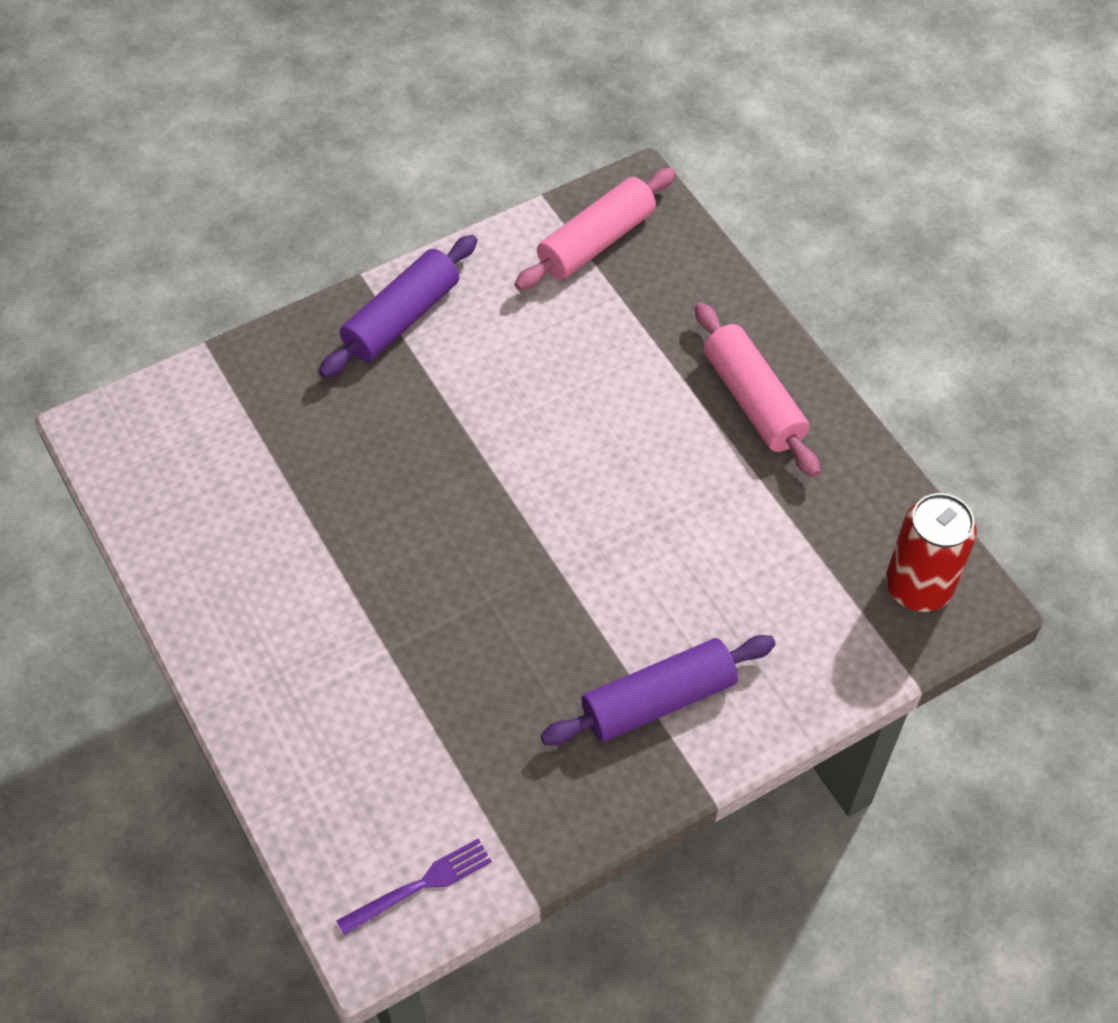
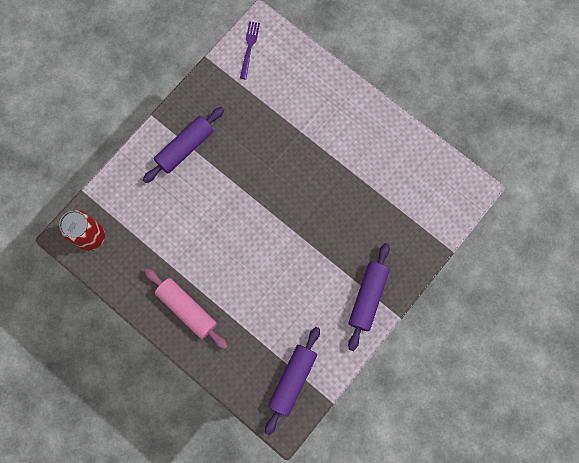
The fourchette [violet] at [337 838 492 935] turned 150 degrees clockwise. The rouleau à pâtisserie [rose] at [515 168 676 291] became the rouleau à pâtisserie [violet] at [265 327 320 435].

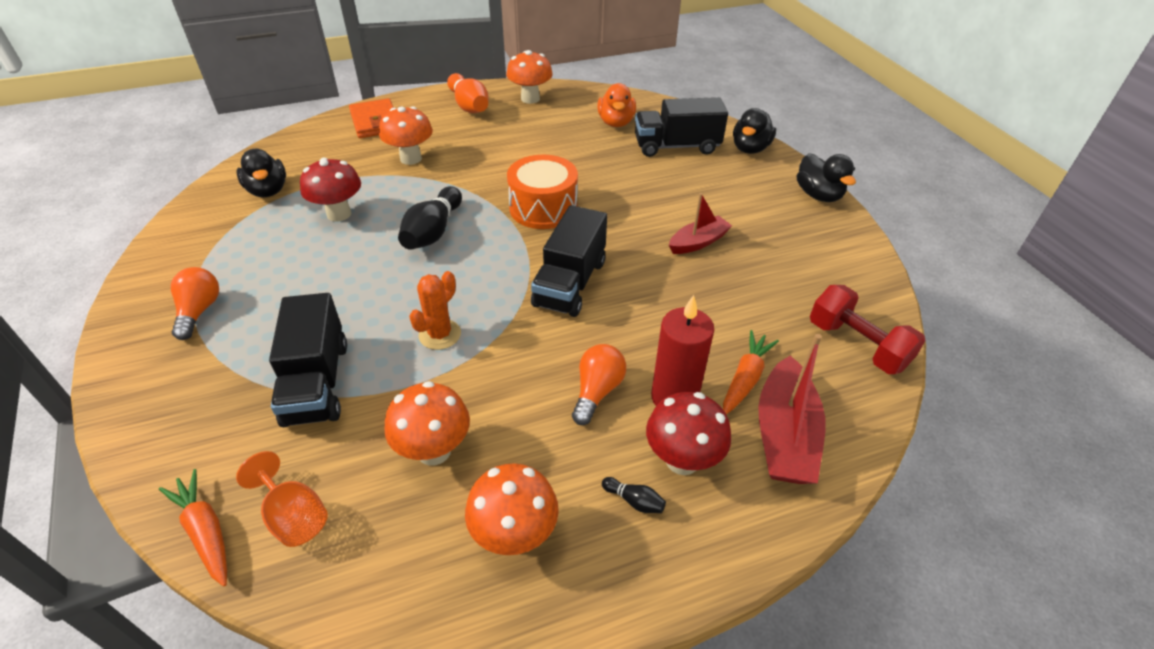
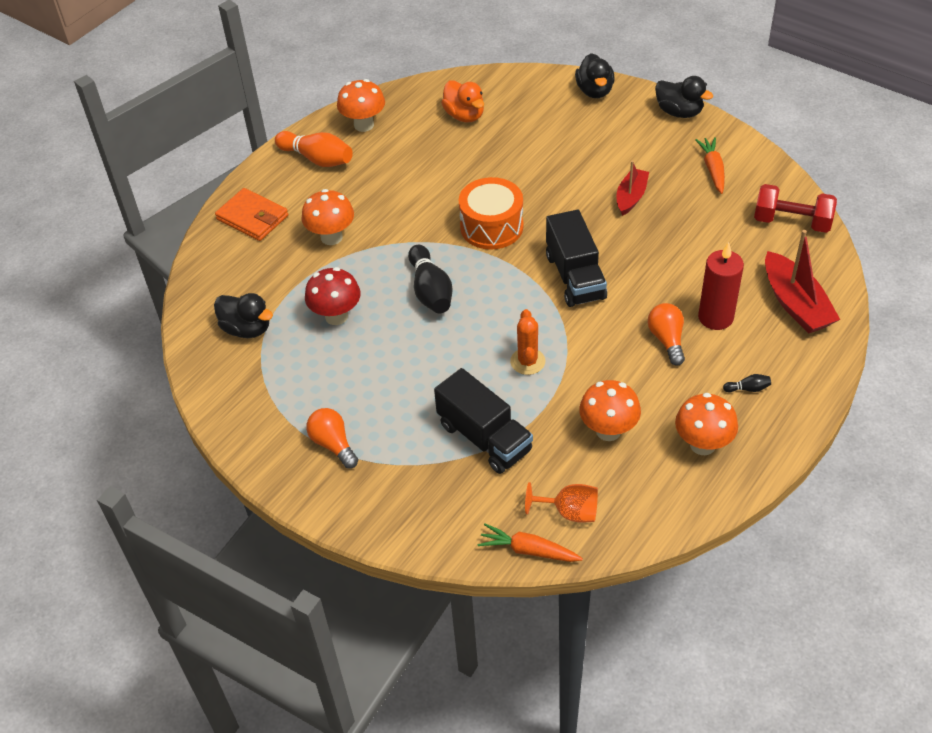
The carotte [orange] moved from [723 330 779 415] to [695 137 725 194]. The camion [noir] at [635 97 728 157] disappeared. The champignon [rouge] at [646 392 731 475] disappeared.

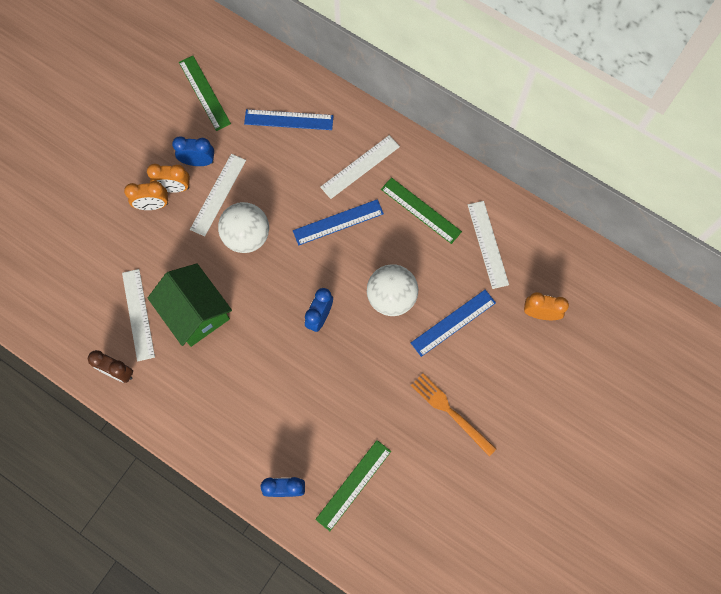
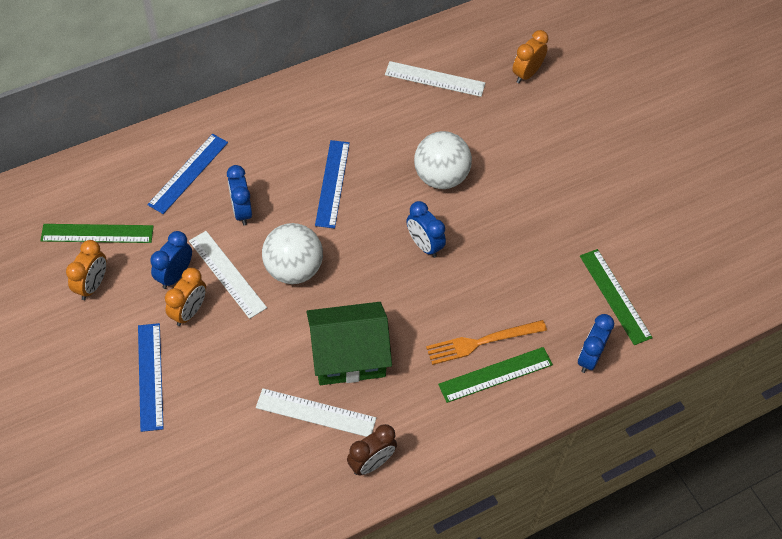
The réveil [orange] moved from [124 181 168 210] to [66 240 107 300]. The règle [bleu] moved from [411 290 496 357] to [138 323 164 432]. The réveil [bleu] at [227 165 252 225] appeared. The fourchette [orange] moved from [411 373 496 456] to [426 320 547 365]. The règle [vert] moved from [381 177 462 244] to [438 347 553 403]. The règle [blanc] at [320 135 400 199] disappeared.

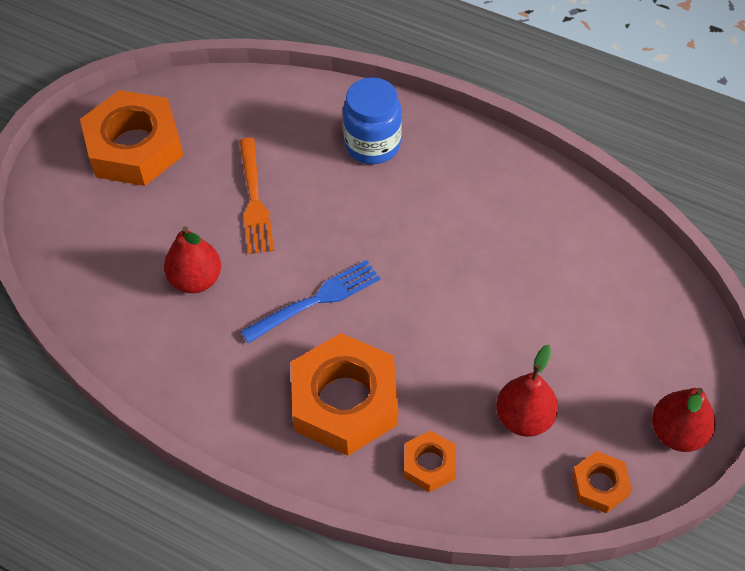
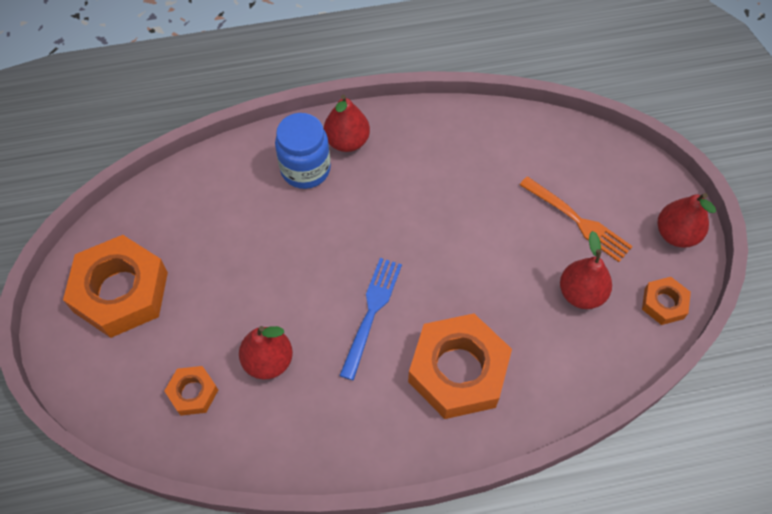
The écrou [orange] moved from [404 430 456 492] to [164 366 218 416]. The poire [rouge] at [324 95 370 152] appeared. The fourchette [orange] moved from [239 138 274 254] to [520 176 633 262].

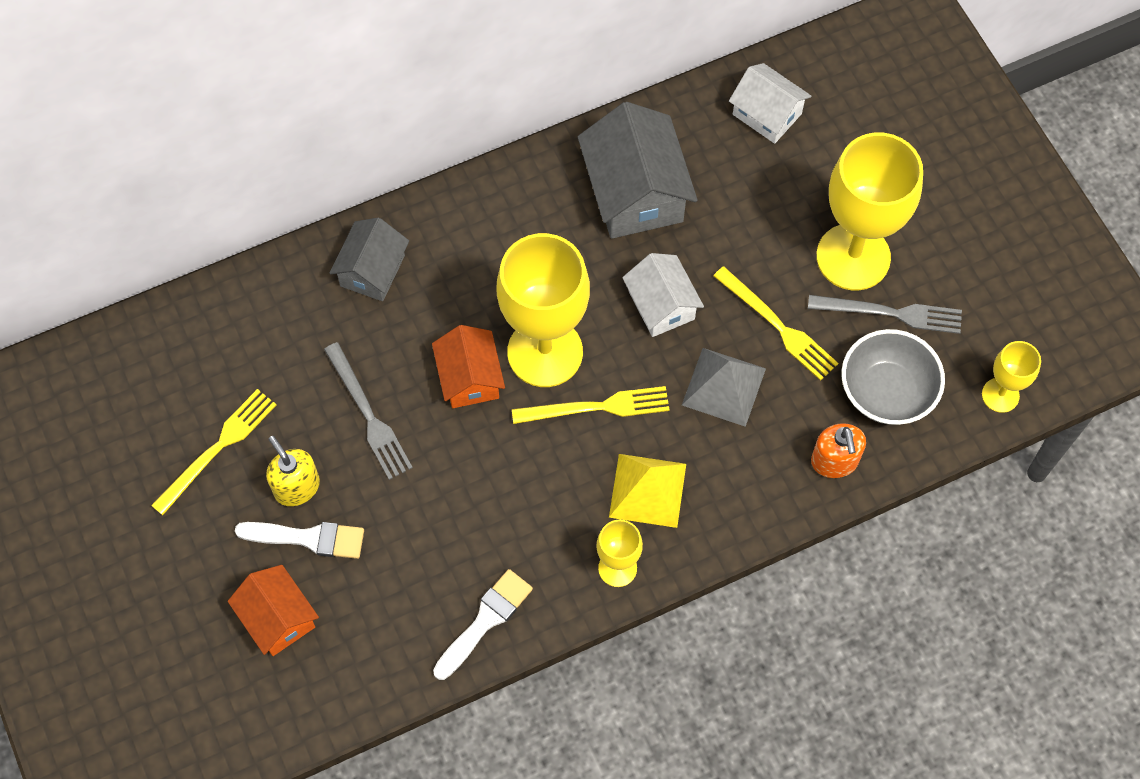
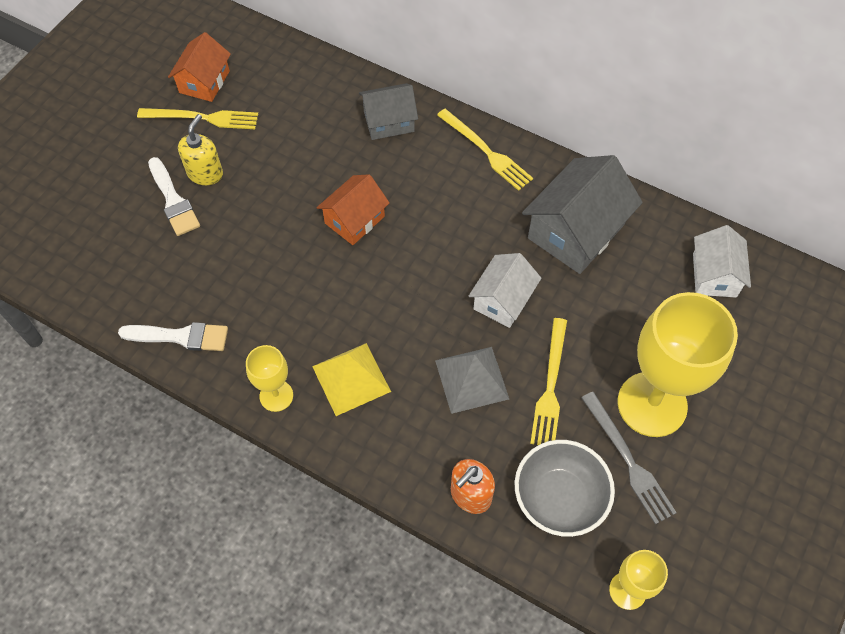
The maison [orange] moved from [228 565 319 656] to [168 32 231 102]. The fourchette [jaune] moved from [512 386 670 424] to [437 109 533 191]. The fourchette [gris] at [324 342 413 480] disappeared. The verre à pied [jaune] at [497 233 590 387] disappeared.

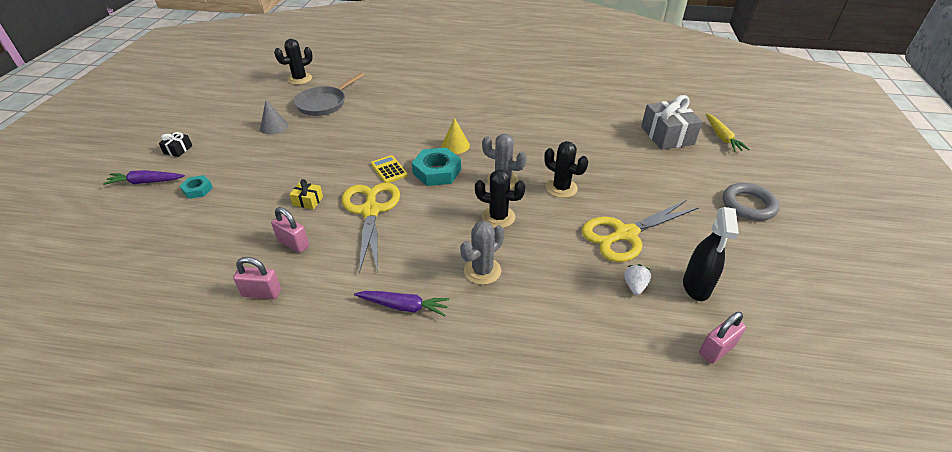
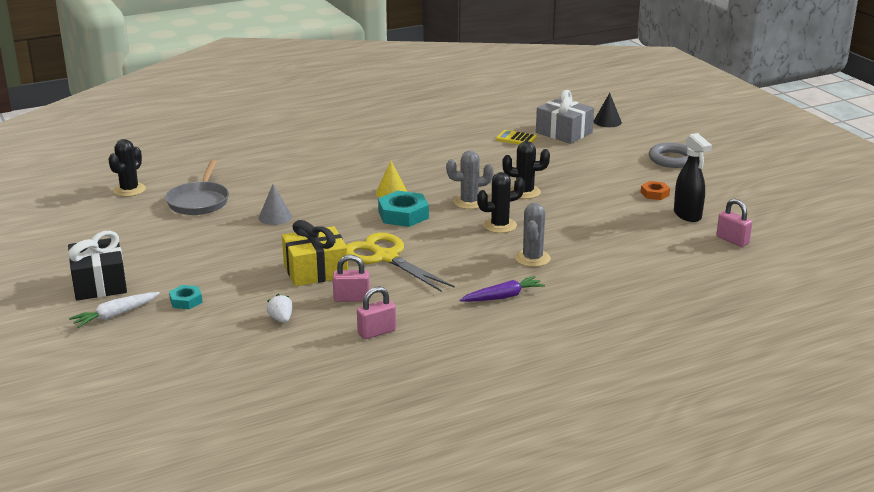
The cadeau [noir] at [159 132 192 157] changed to 2.13 times the size. The carotte [violet] at [103 170 185 185] became the carotte [blanc] at [69 292 160 328]. The cône [gris] moved from [260 100 288 135] to [259 184 292 225]. The fraise [blanc] moved from [624 264 651 295] to [267 294 293 323]. The cadeau [jaune] at [289 179 323 209] changed to 2.13 times the size. The calculatrice [jaune] moved from [371 155 408 183] to [496 130 537 145]. The carotte [jaune] at [706 114 749 152] was replaced by the cône [noir] at [594 93 622 127]. The écrou [orange] at [641 181 670 200] appeared. The cadenas [rose] at [699 312 746 364] turned 60 degrees counterclockwise. The ciseaux [jaune] at [581 200 699 262] disappeared.

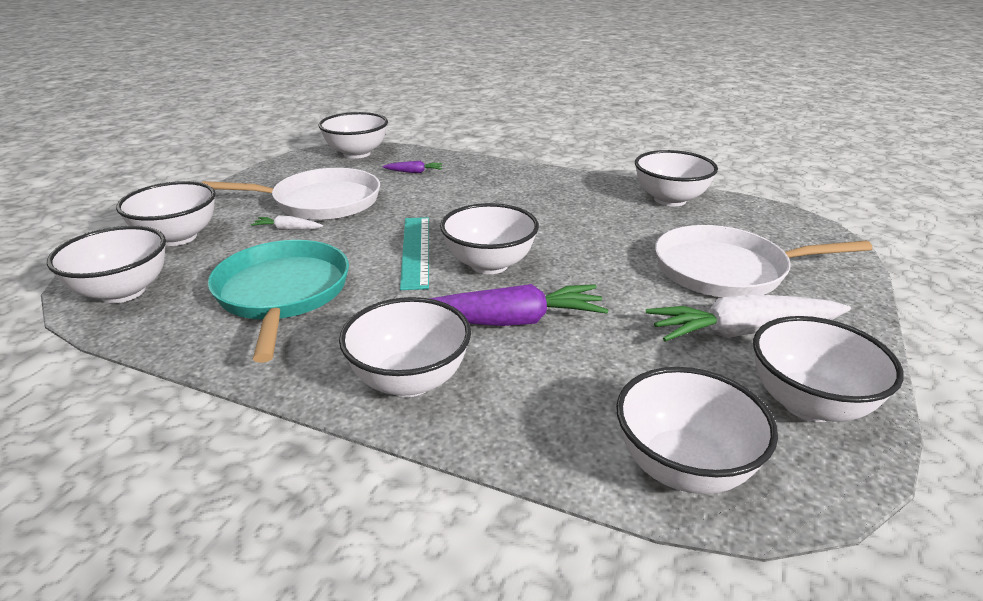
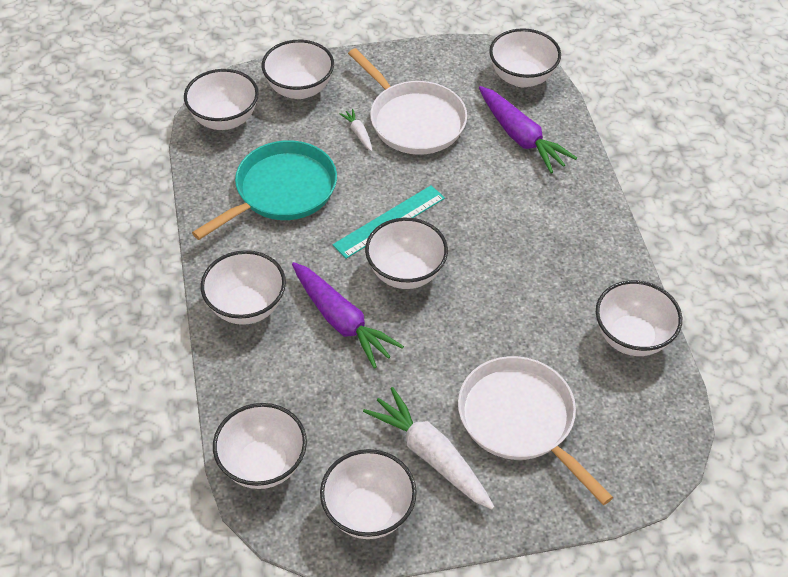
The carotte [violet] at [382 161 442 173] changed to 2.19 times the size.

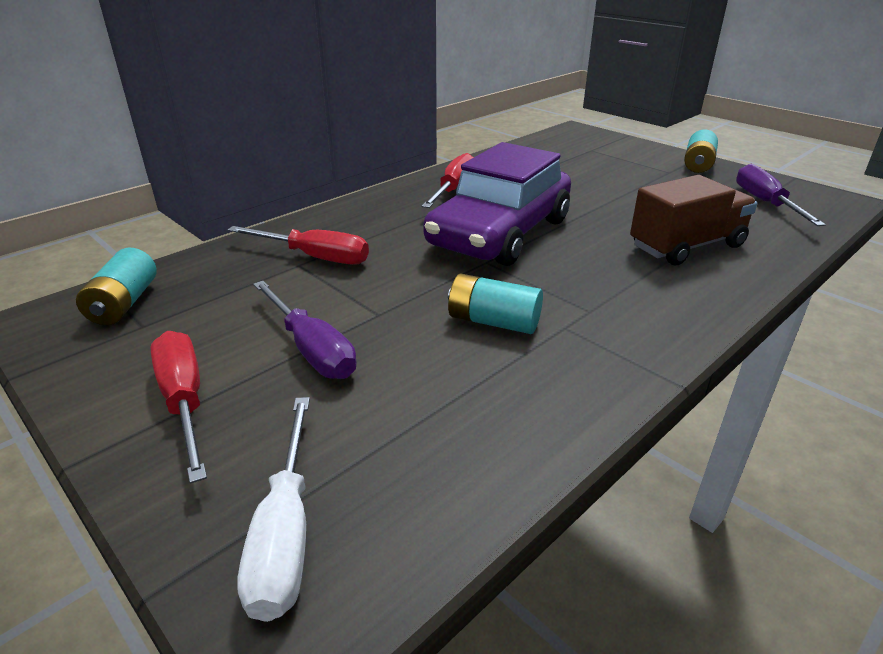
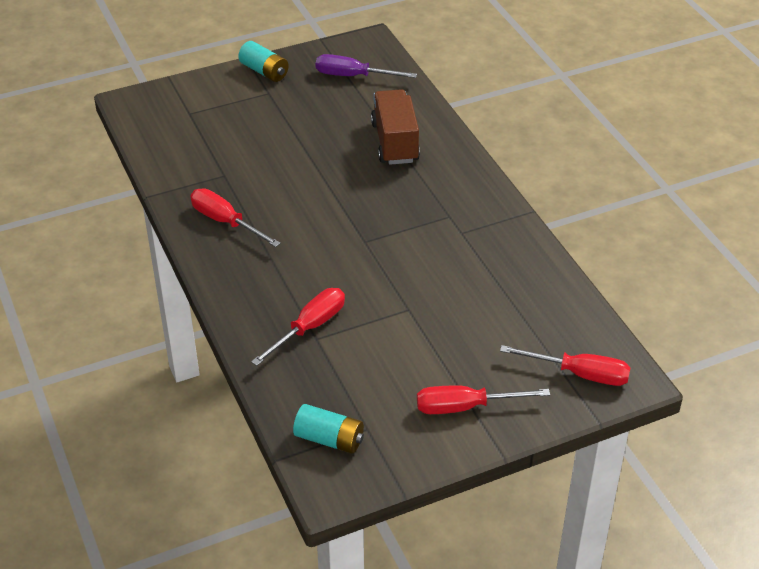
The tournevis [blanc] at [237 397 310 622] became the tournevis [rouge] at [500 345 631 386]. The tournevis [violet] at [253 281 357 379] disappeared. The voiture [violet] at [423 142 571 266] disappeared. The pile [turquoise] at [448 273 543 334] disappeared.

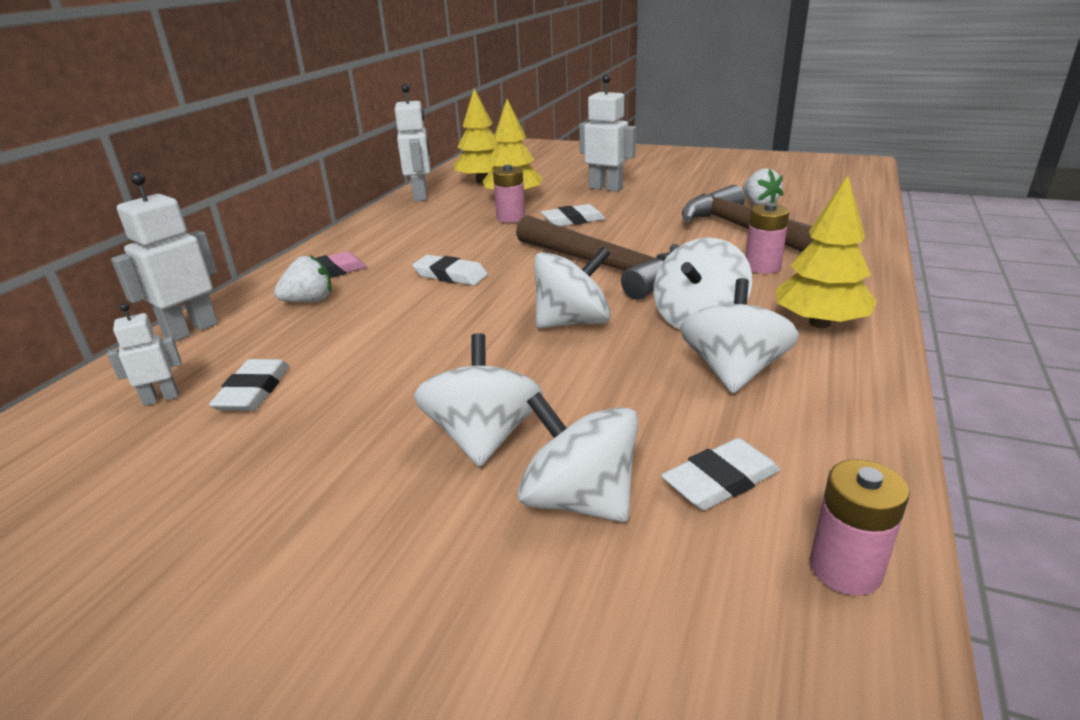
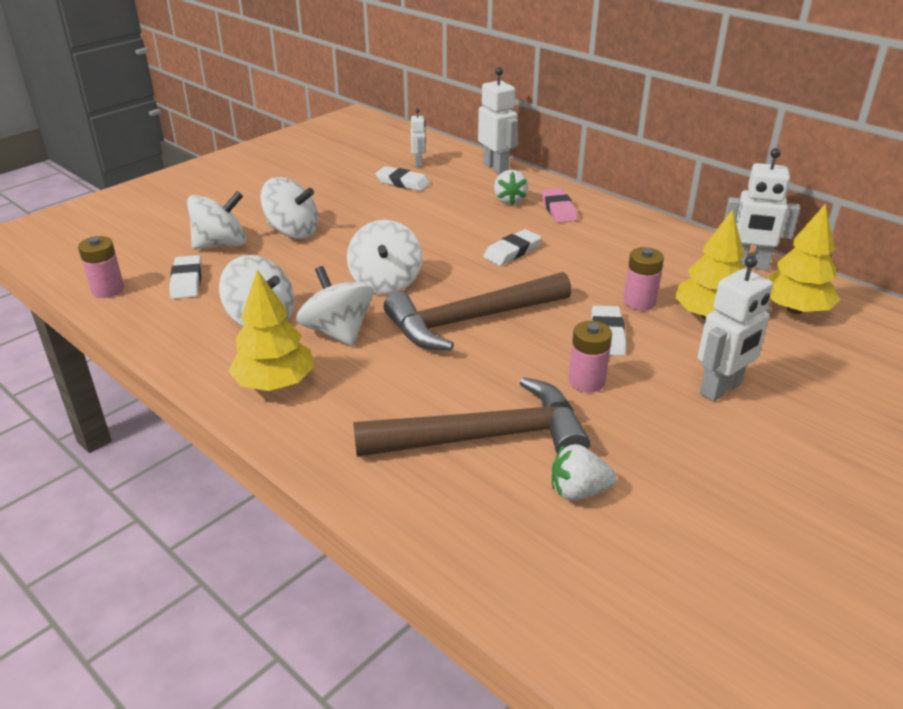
The pile [rose] moved from [745 203 790 274] to [569 321 612 392].

